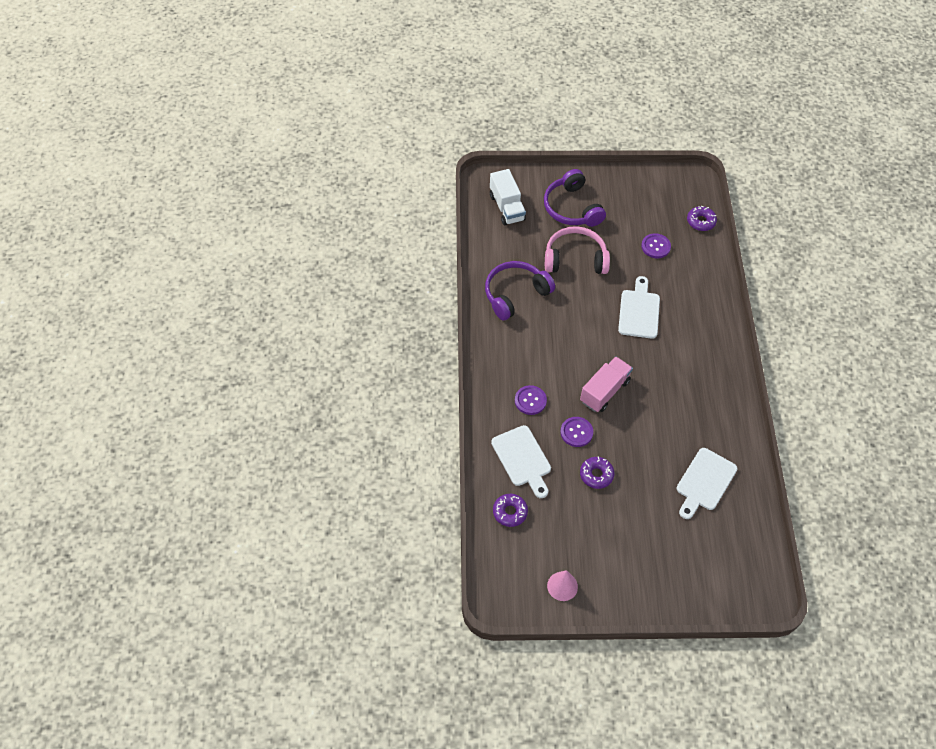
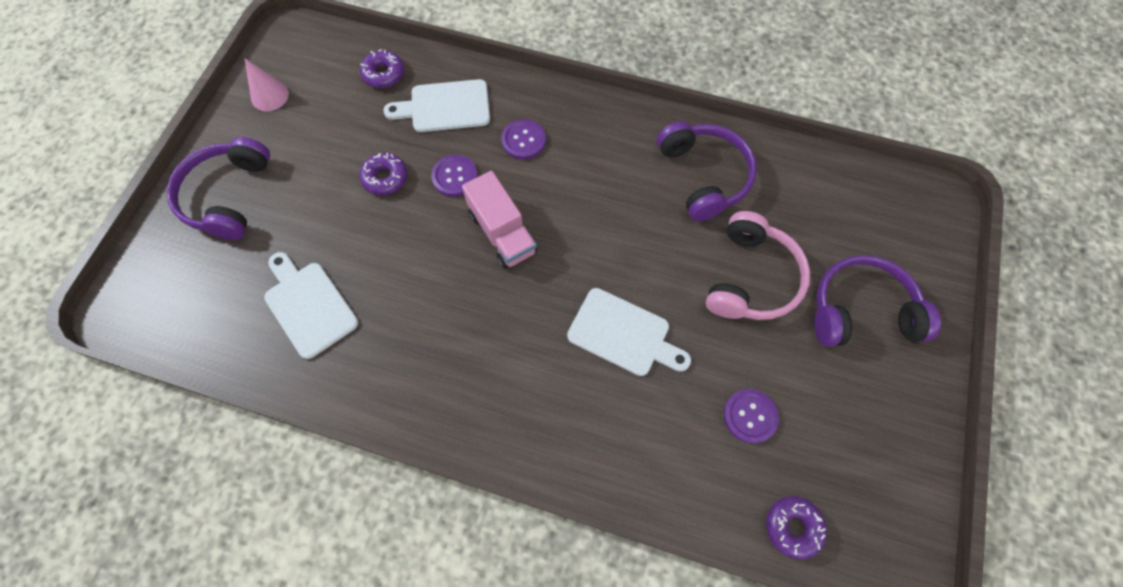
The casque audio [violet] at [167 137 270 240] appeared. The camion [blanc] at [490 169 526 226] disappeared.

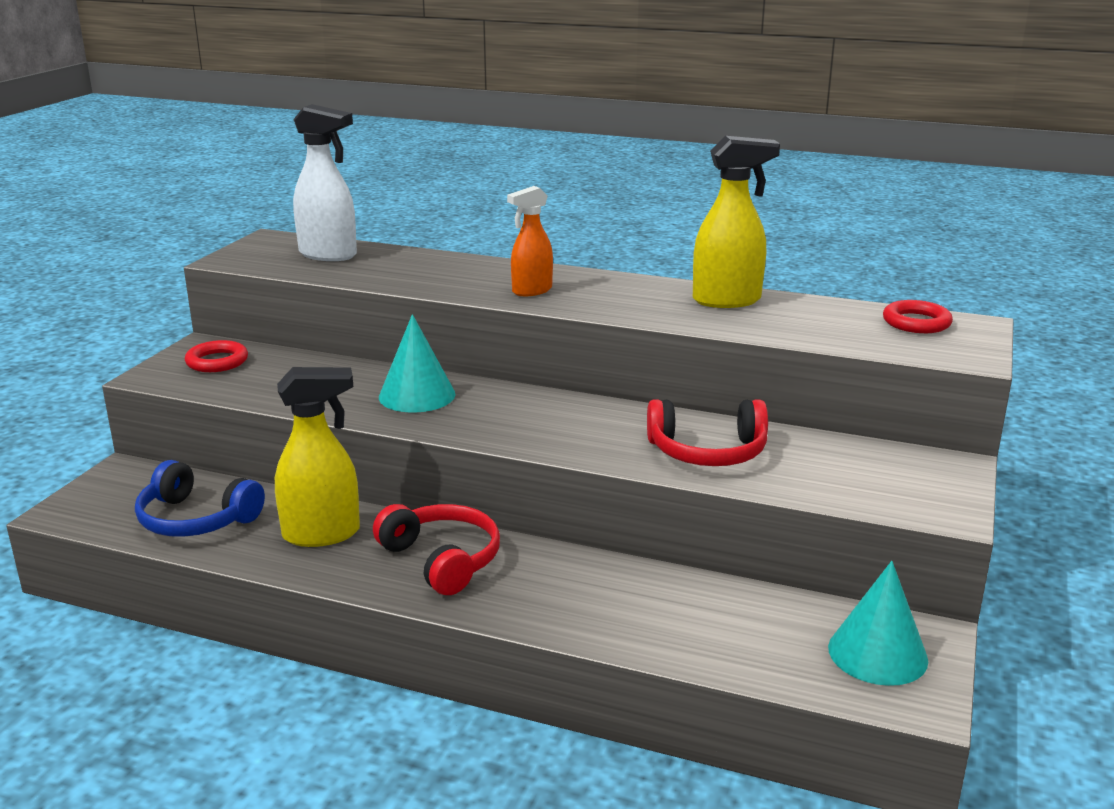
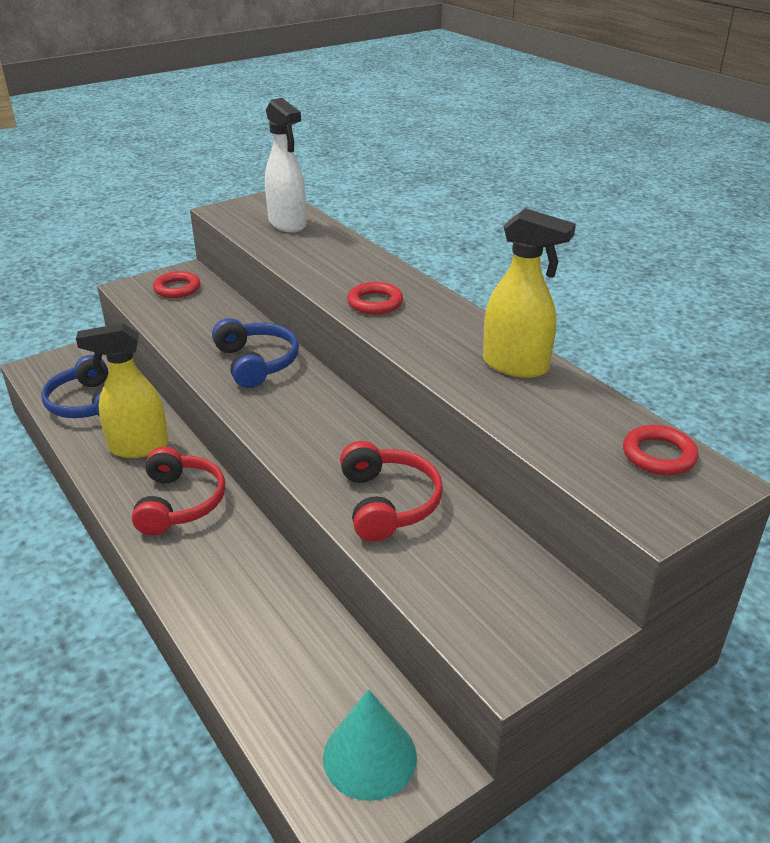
The vaporisateur [jaune] at [275 367 360 547] turned 150 degrees clockwise. The cône [turquoise] at [379 314 455 413] was replaced by the casque audio [bleu] at [212 318 299 388]. The casque audio [rouge] at [647 399 768 466] turned 135 degrees counterclockwise. The vaporisateur [orange] at [507 186 553 296] was replaced by the anneau [rouge] at [347 282 403 314].

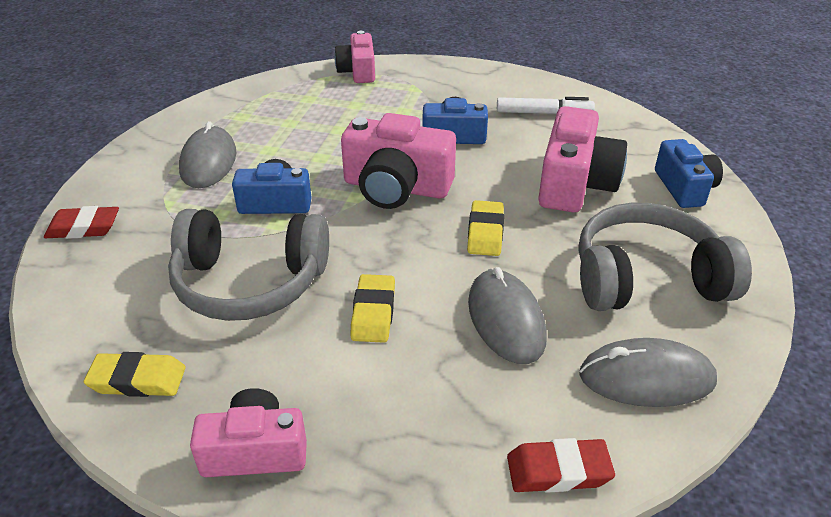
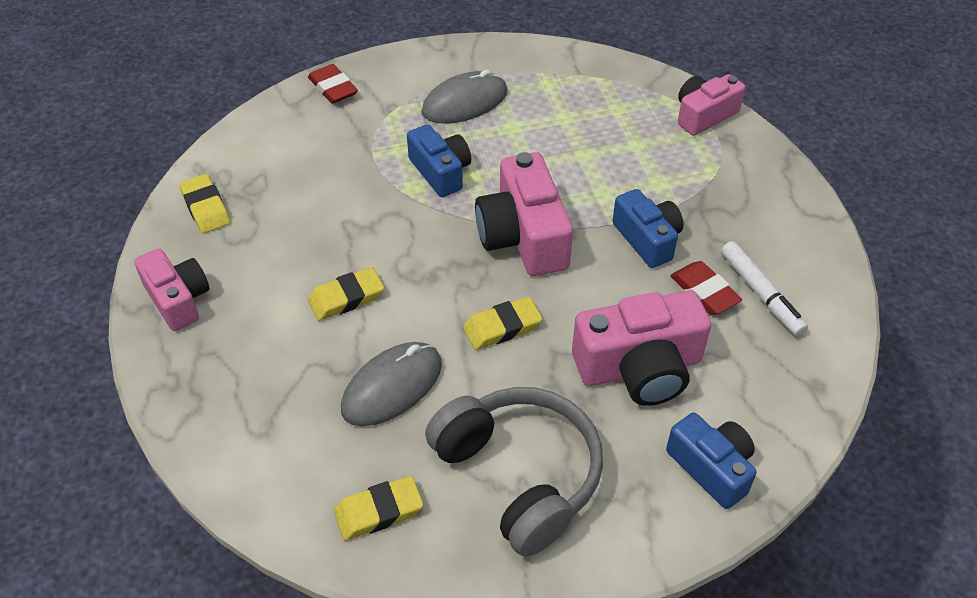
The souris [gris] at [579 338 717 407] was replaced by the gomme [jaune] at [334 476 423 540]. The appareil photo [bleu] at [655 139 723 208] turned 90 degrees counterclockwise. The gomme [rouge] moved from [507 438 615 493] to [670 261 742 315]. The casque audio [gris] at [168 209 329 321] disappeared.

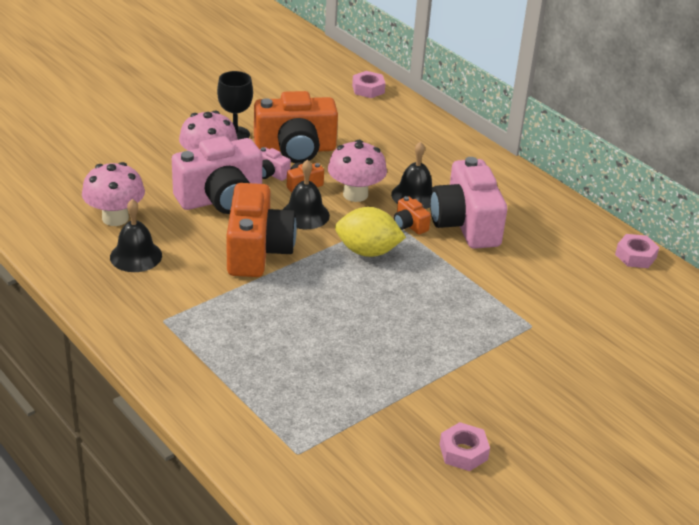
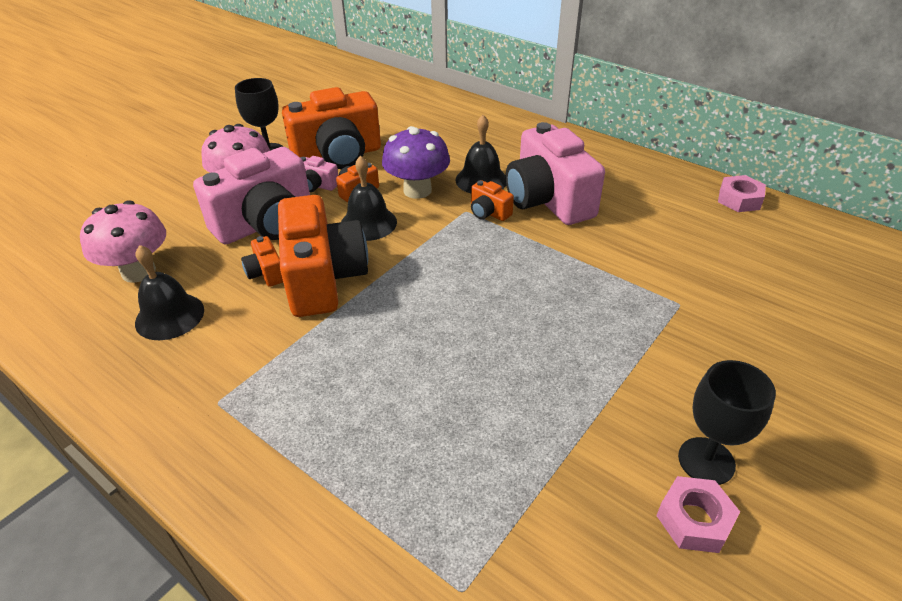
The appareil photo [orange] at [241 236 283 287] appeared. The champignon [rose] at [328 140 387 202] became the champignon [violet] at [382 126 450 199]. The verre à pied [noir] at [678 360 776 485] appeared. The citron [jaune] at [335 207 406 257] disappeared. The écrou [rose] at [352 71 386 98] disappeared.

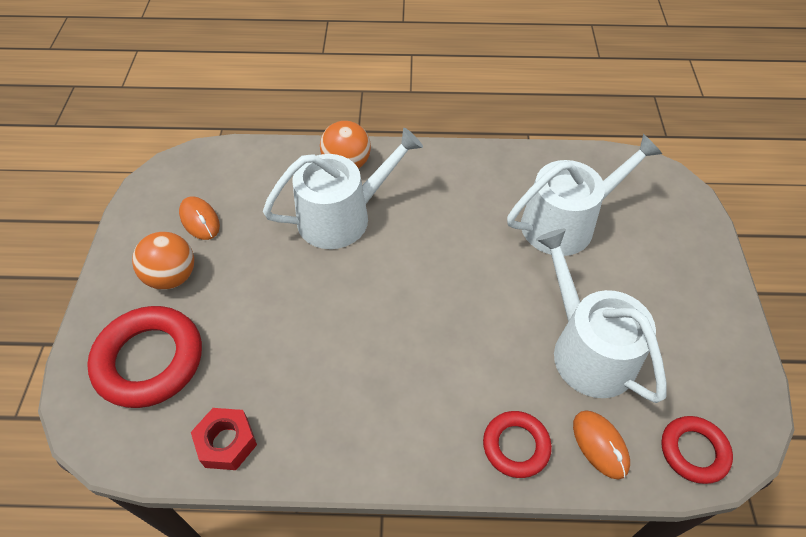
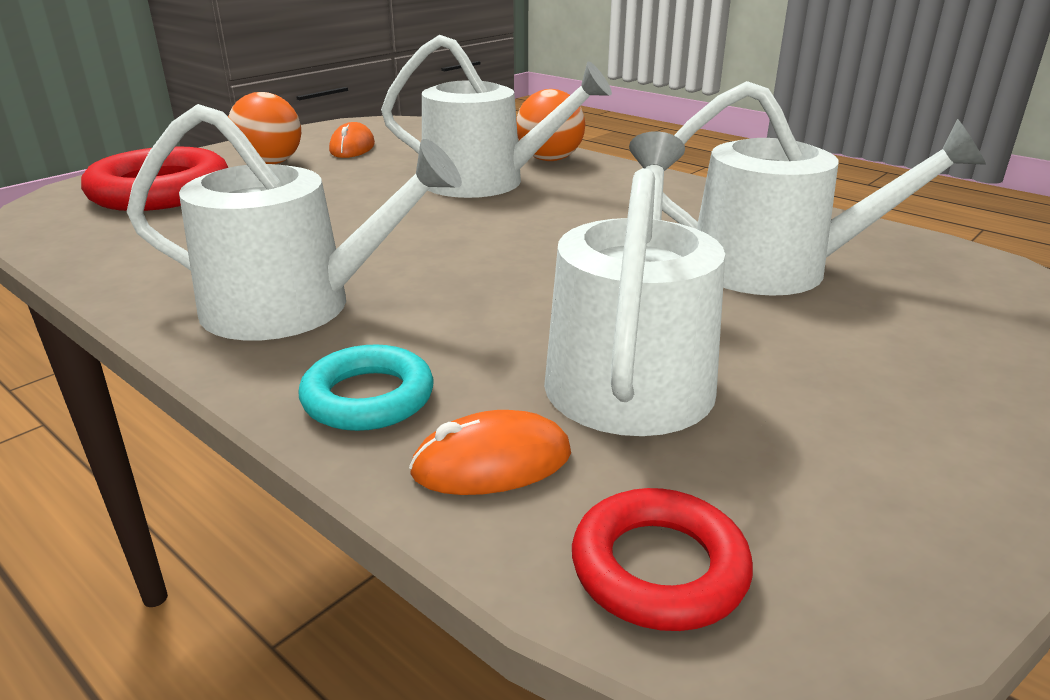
The arrosoir [blanc] at [127 104 462 340] appeared. The anneau [rouge] at [483 411 552 478] became the anneau [turquoise] at [299 344 433 431]. The souris [orange] at [573 410 630 479] turned 60 degrees clockwise. The écrou [rouge] at [191 408 257 470] disappeared.

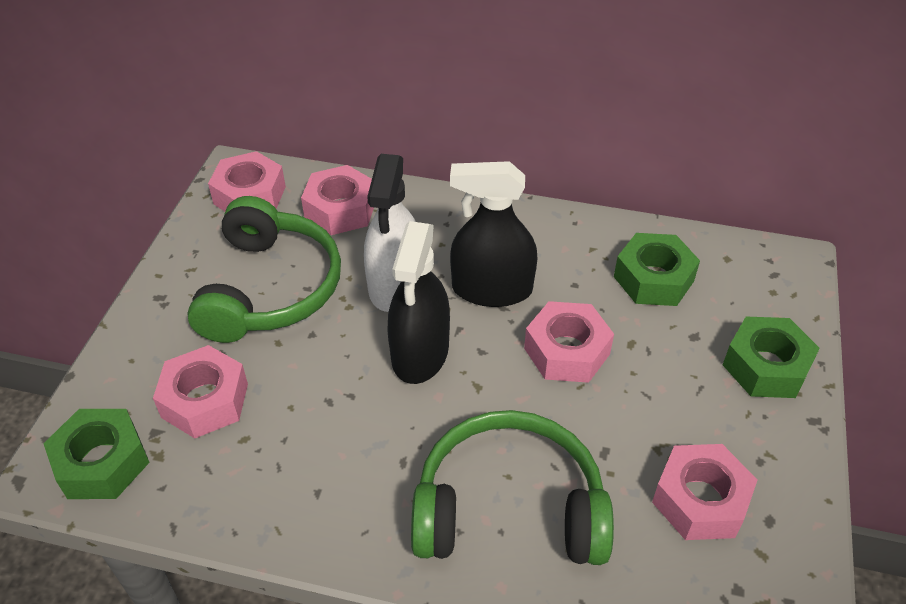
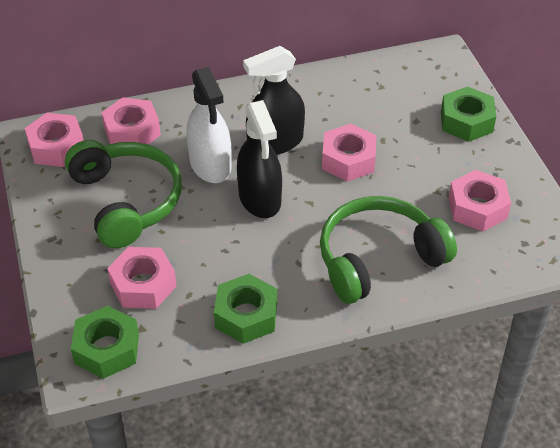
The écrou [vert] moved from [614 233 700 306] to [214 274 277 344].

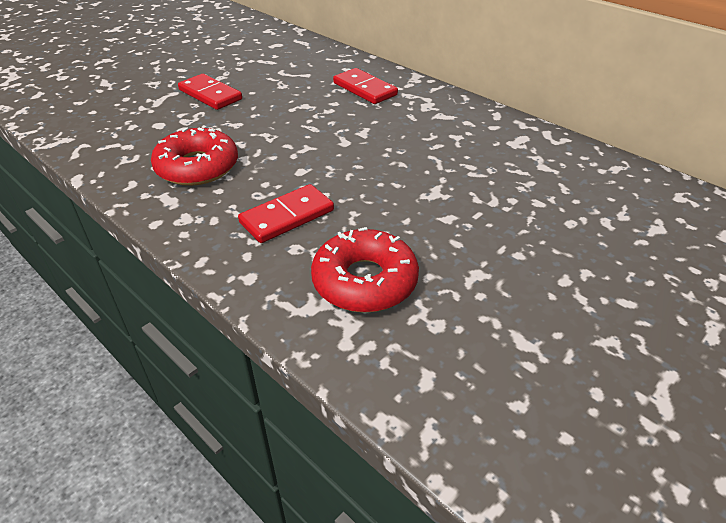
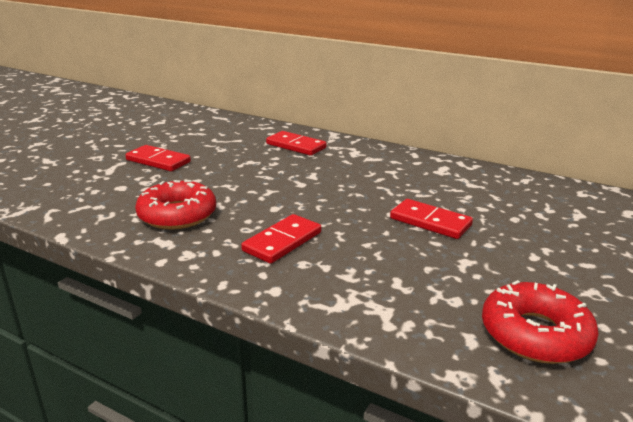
The domino [rouge] at [390 199 473 239] appeared. The beignet [rouge] moved from [311 227 419 313] to [482 280 599 364].

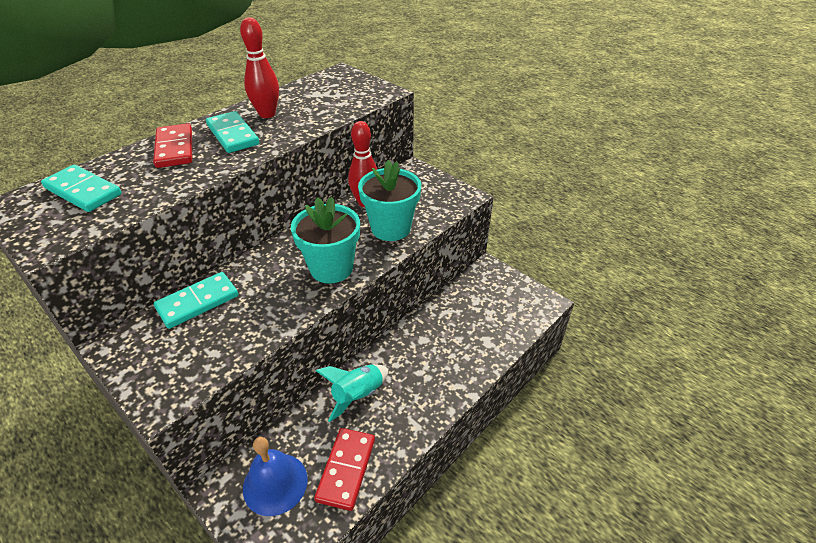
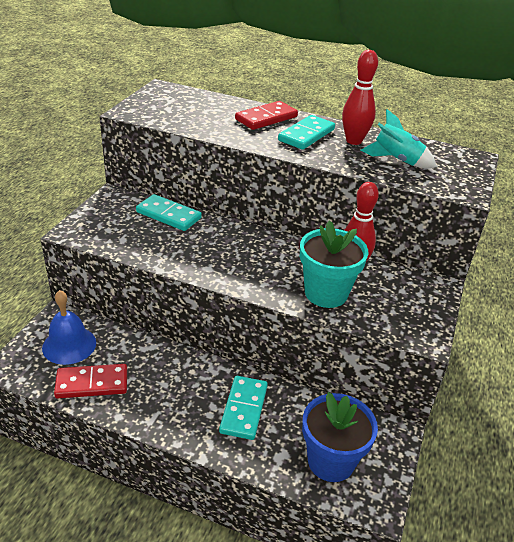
The domino [turquoise] moved from [41 165 122 212] to [219 376 268 440]. The pot de fleurs [bleu] at [302 392 378 482] appeared. The fusée [turquoise] moved from [316 365 388 422] to [360 109 437 168]. The pot de fleurs [turquoise] at [291 197 360 284] disappeared.

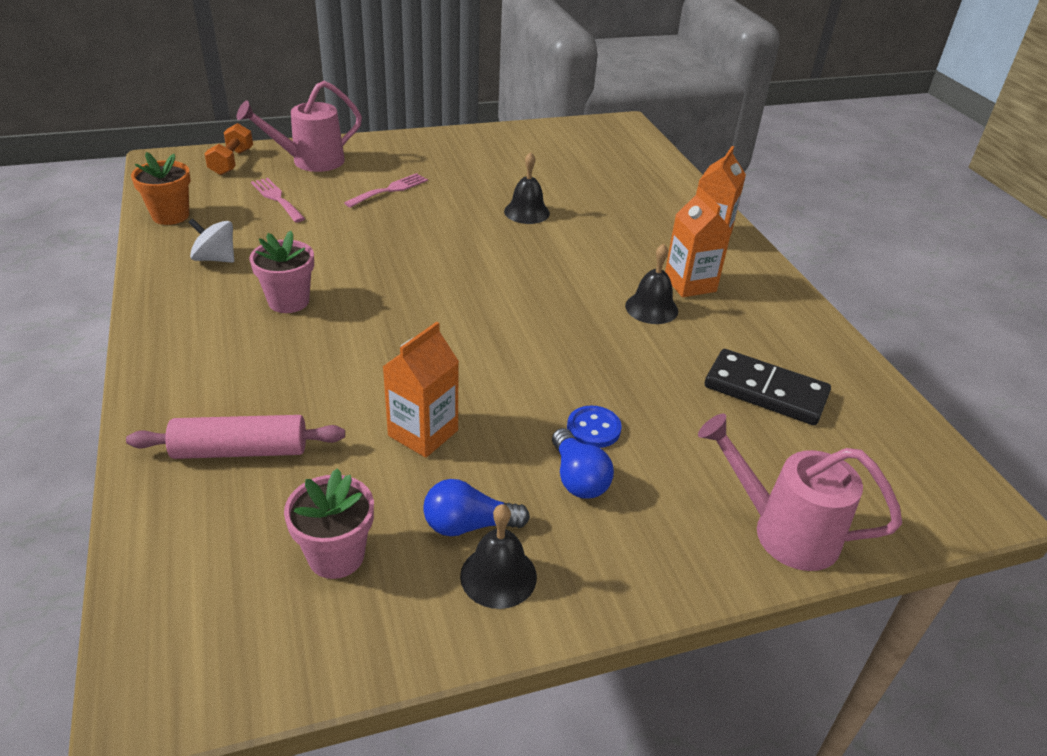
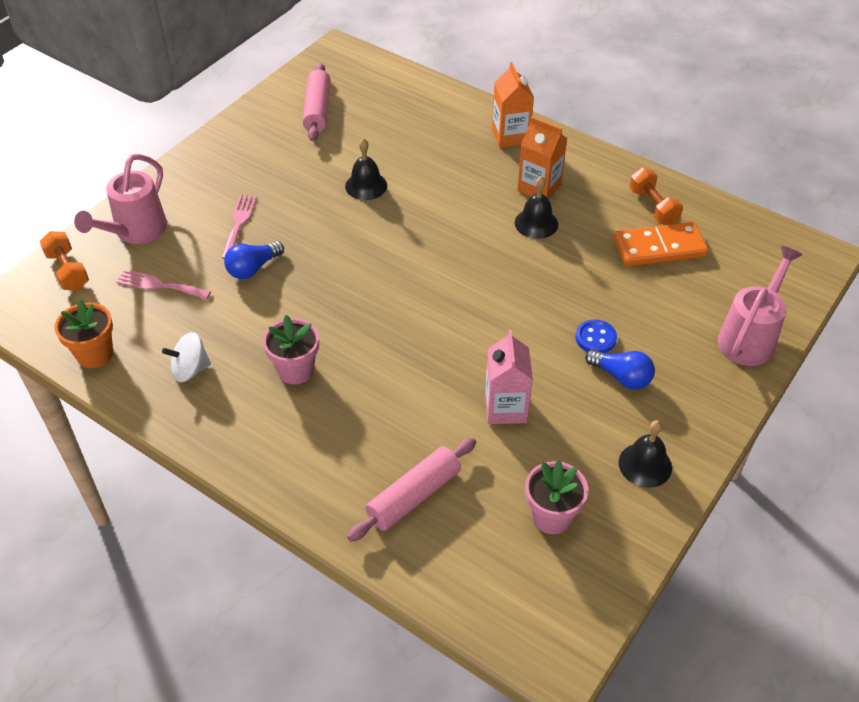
The ampoule [bleu] moved from [423 479 530 536] to [224 241 284 279]. The rouleau à pâtisserie [rose] at [302 63 331 141] appeared. The brique de lait [orange] at [383 322 459 458] became the brique de lait [rose] at [485 330 533 424]. The domino [noir] at [705 349 831 425] became the domino [orange] at [614 222 708 266]. The haltère [orange] at [629 168 683 225] appeared. The arrosoir [rose] at [698 414 902 571] turned 135 degrees clockwise.

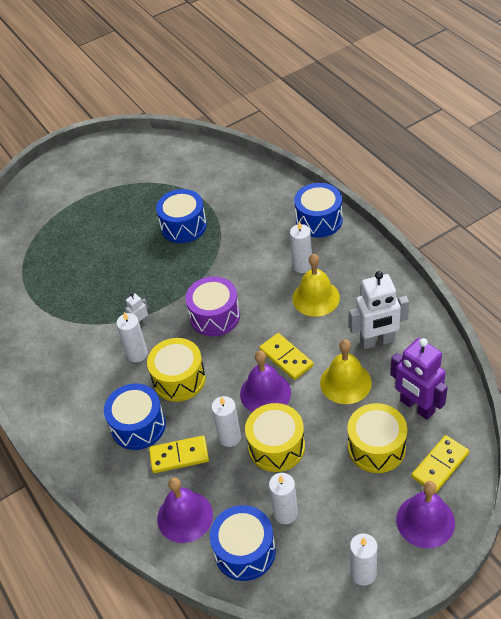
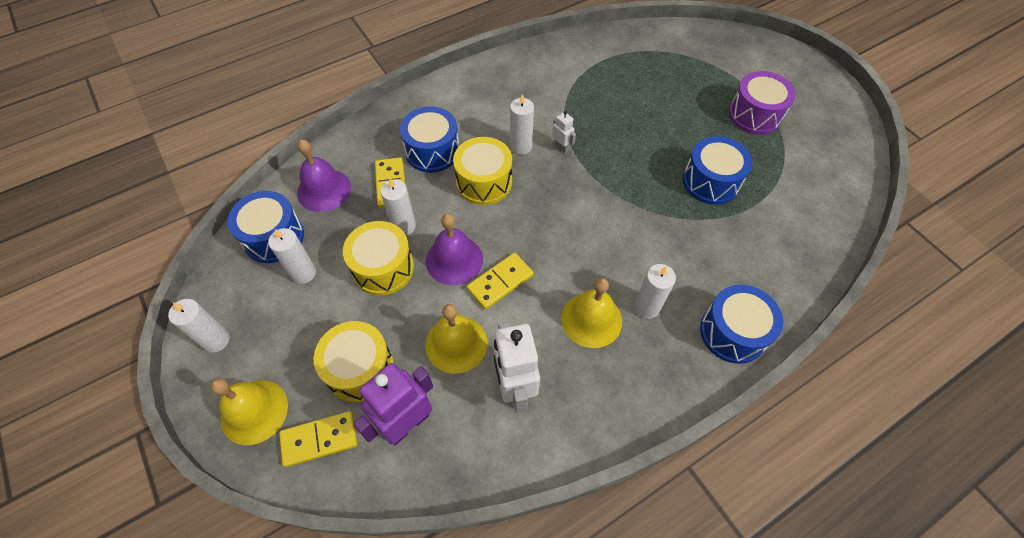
The cloche [violet] at [396 481 455 548] became the cloche [jaune] at [210 378 288 445]. The domino [jaune] at [411 435 469 493] turned 60 degrees counterclockwise. The tambour [violet] moved from [185 276 240 336] to [729 71 796 135].

